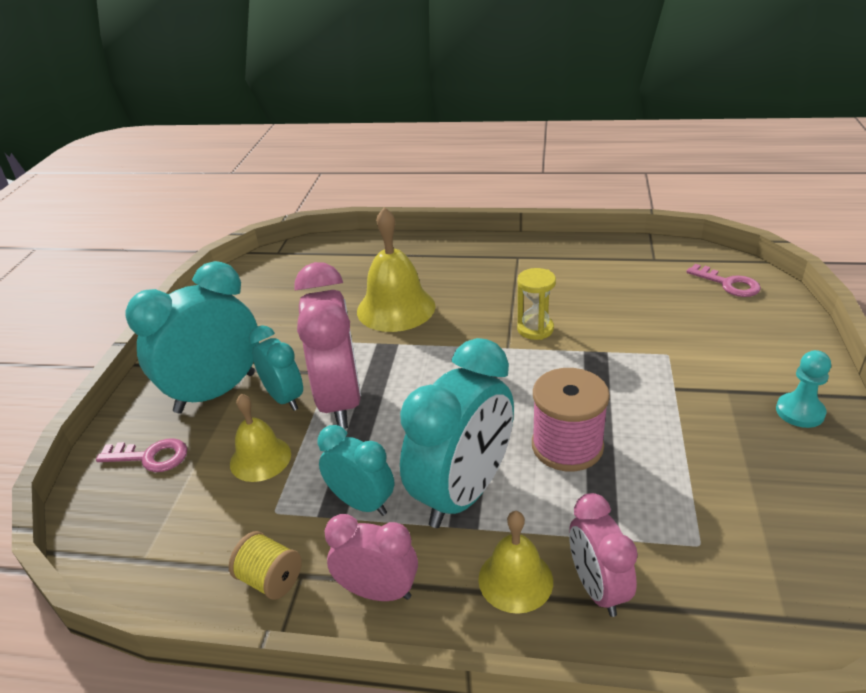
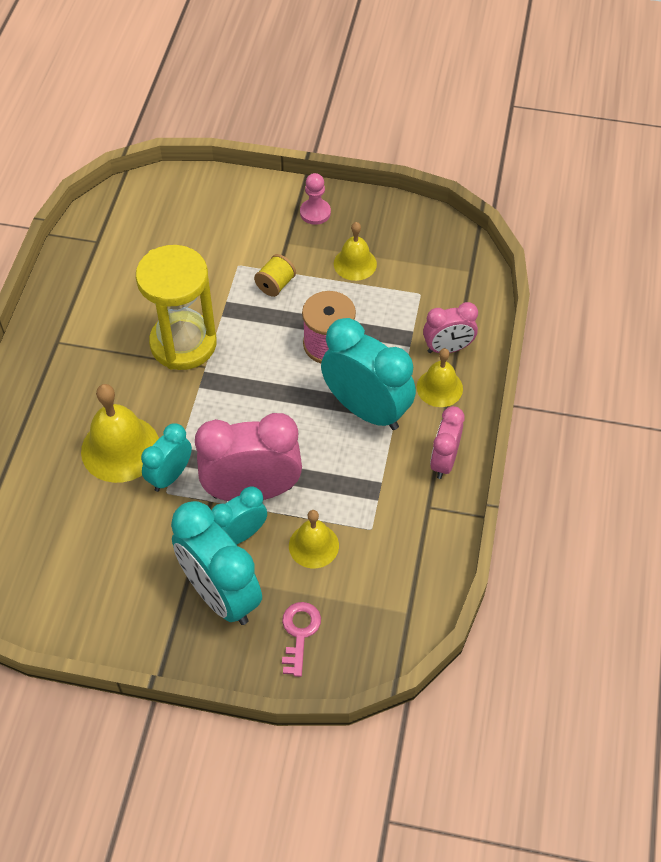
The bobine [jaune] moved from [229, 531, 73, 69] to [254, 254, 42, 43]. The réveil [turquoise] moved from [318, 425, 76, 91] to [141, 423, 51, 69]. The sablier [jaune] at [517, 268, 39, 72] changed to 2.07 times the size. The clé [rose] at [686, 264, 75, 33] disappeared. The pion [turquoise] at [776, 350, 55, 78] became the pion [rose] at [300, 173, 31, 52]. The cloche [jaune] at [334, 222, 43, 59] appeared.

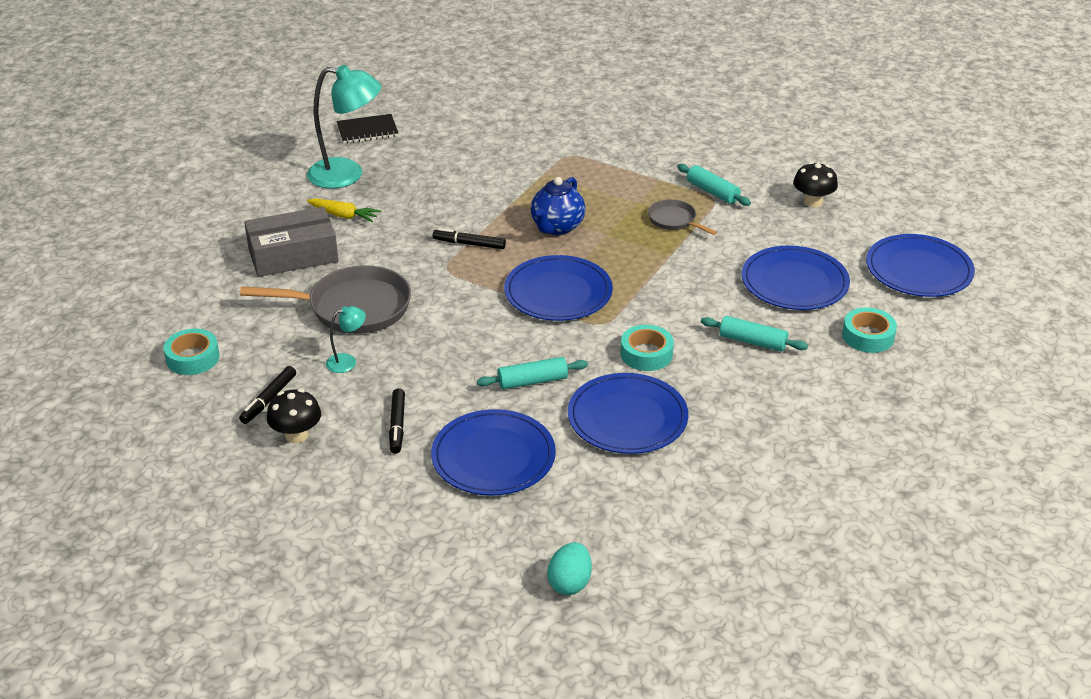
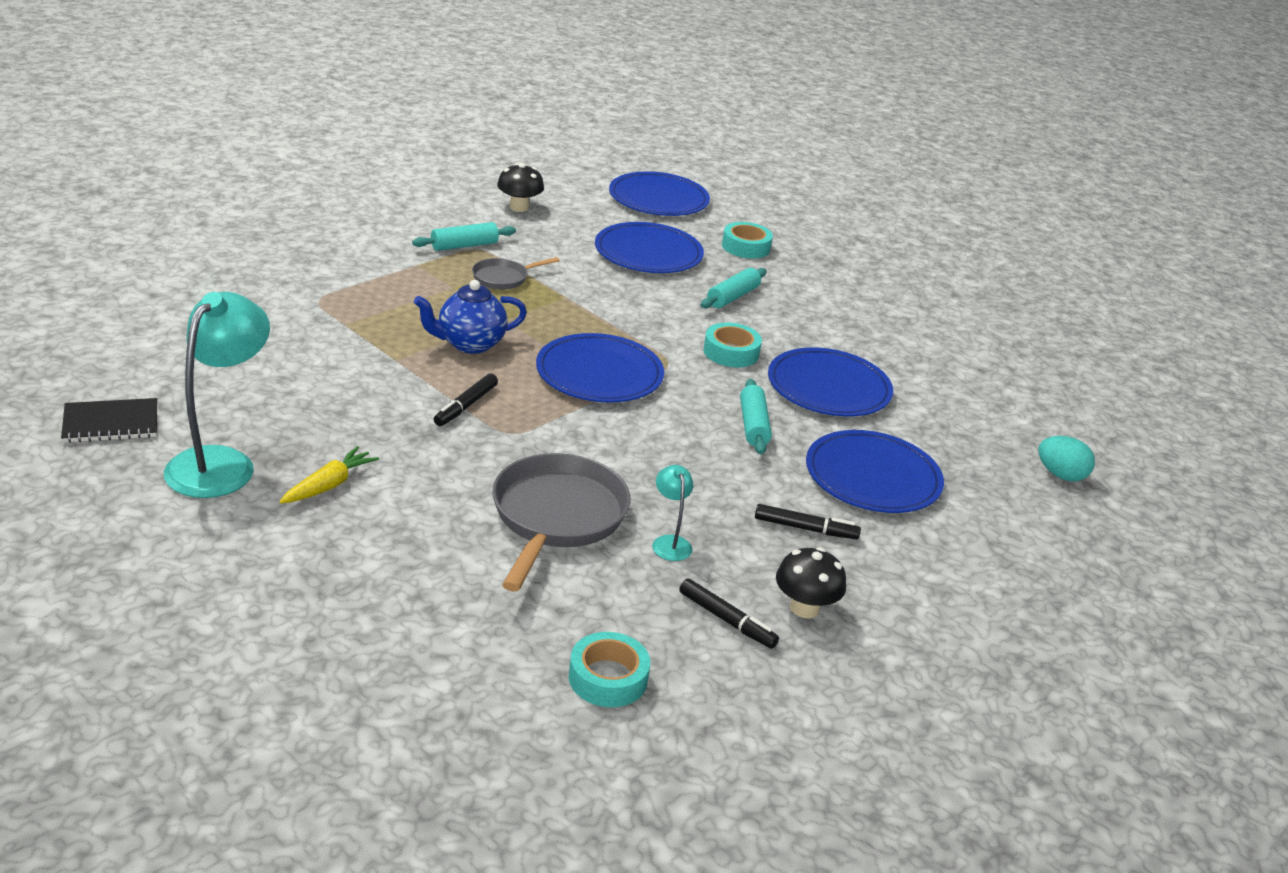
The boîte [gris] at [244, 207, 95, 70] disappeared. The carnet [noir] at [337, 114, 61, 30] turned 75 degrees clockwise. The théière [bleu] at [531, 177, 54, 58] turned 120 degrees clockwise.

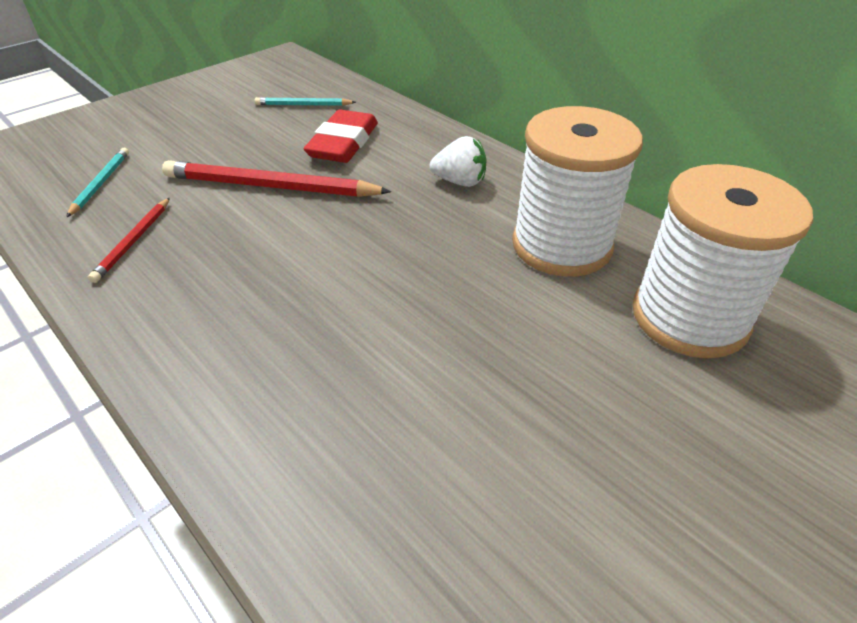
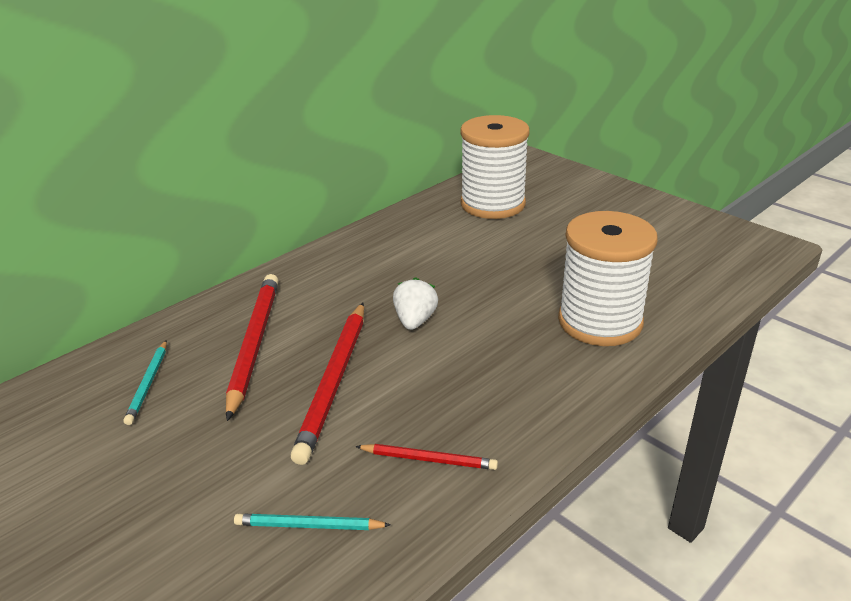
The gomme [rouge] at [304, 110, 74, 53] was replaced by the crayon [rouge] at [226, 274, 53, 147]. The fraise [blanc] moved from [429, 136, 57, 51] to [393, 277, 45, 53]. The bobine [blanc] moved from [512, 106, 131, 171] to [558, 211, 100, 135].

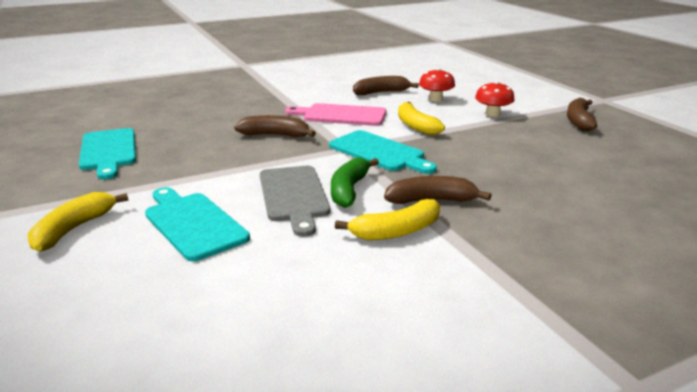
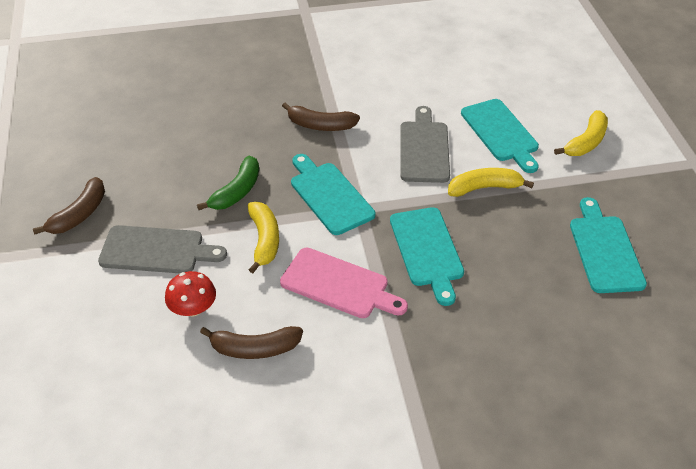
The banane [marron] at [234, 115, 82, 22] was replaced by the planche à découper [turquoise] at [390, 207, 74, 99]. The banane [vert] moved from [331, 157, 48, 51] to [197, 155, 62, 55]. The banane [jaune] moved from [335, 199, 105, 41] to [448, 168, 86, 29]. The champignon [rouge] at [475, 81, 40, 36] was replaced by the planche à découper [gris] at [98, 225, 129, 48].

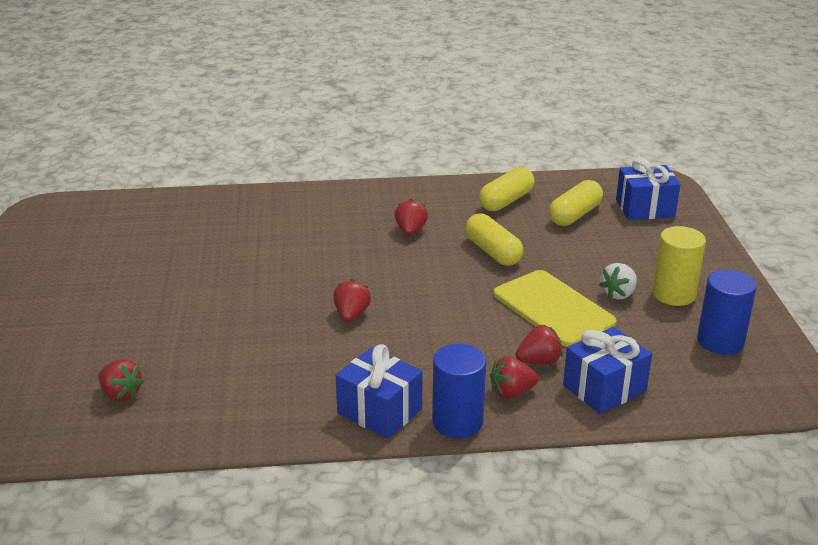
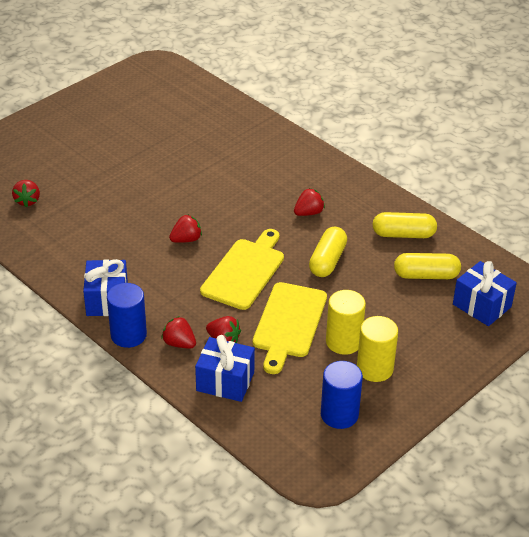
The fraise [blanc] at [599, 263, 38, 37] was replaced by the cylindre [jaune] at [326, 290, 40, 65]. The planche à découper [jaune] at [200, 229, 84, 81] appeared.

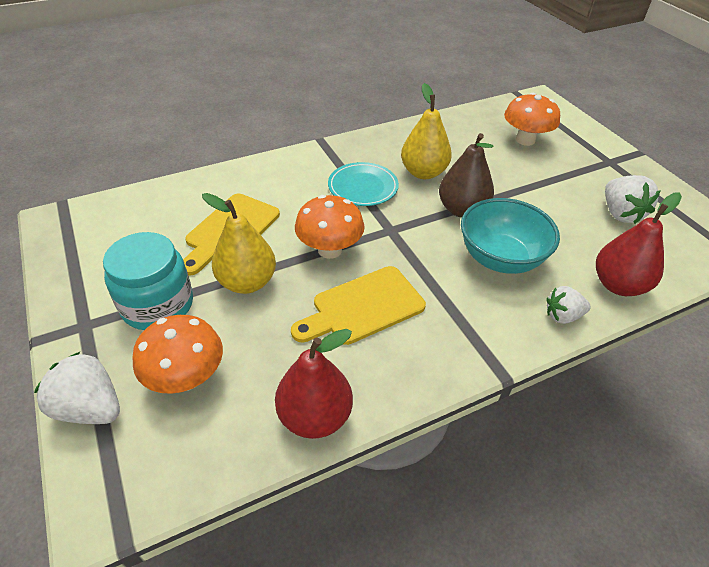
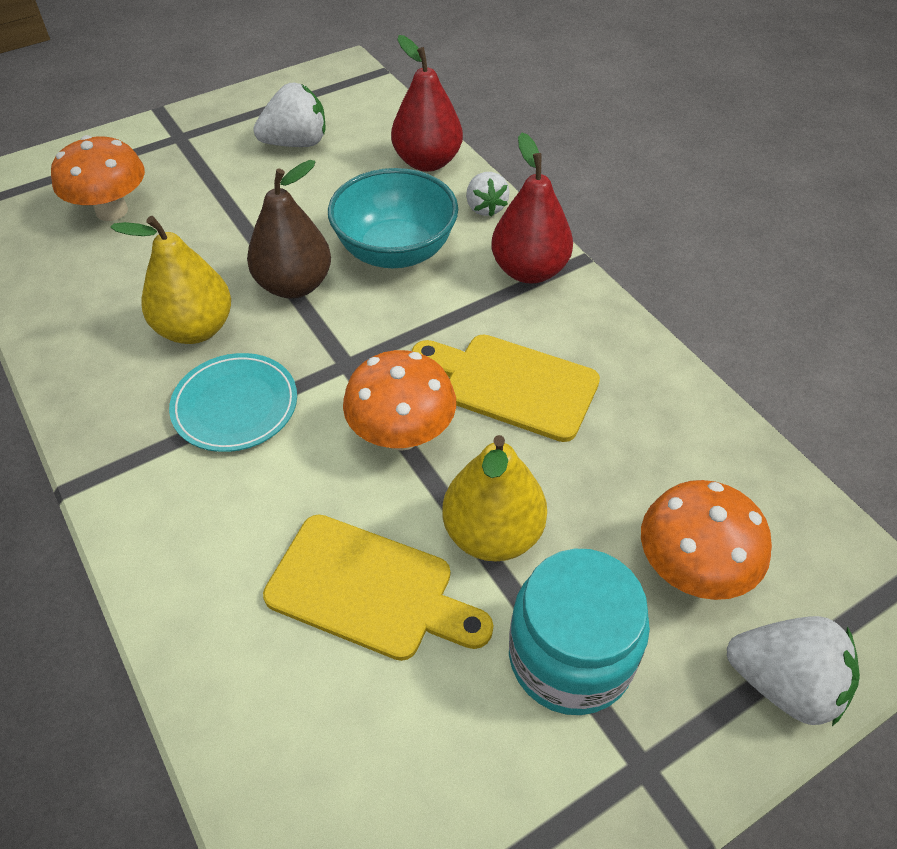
The fraise [blanc] at [34, 352, 86, 72] turned 90 degrees counterclockwise. The poire [rouge] moved from [275, 329, 78, 110] to [491, 133, 82, 150]. The planche à découper [jaune] at [291, 266, 135, 79] turned 150 degrees clockwise.

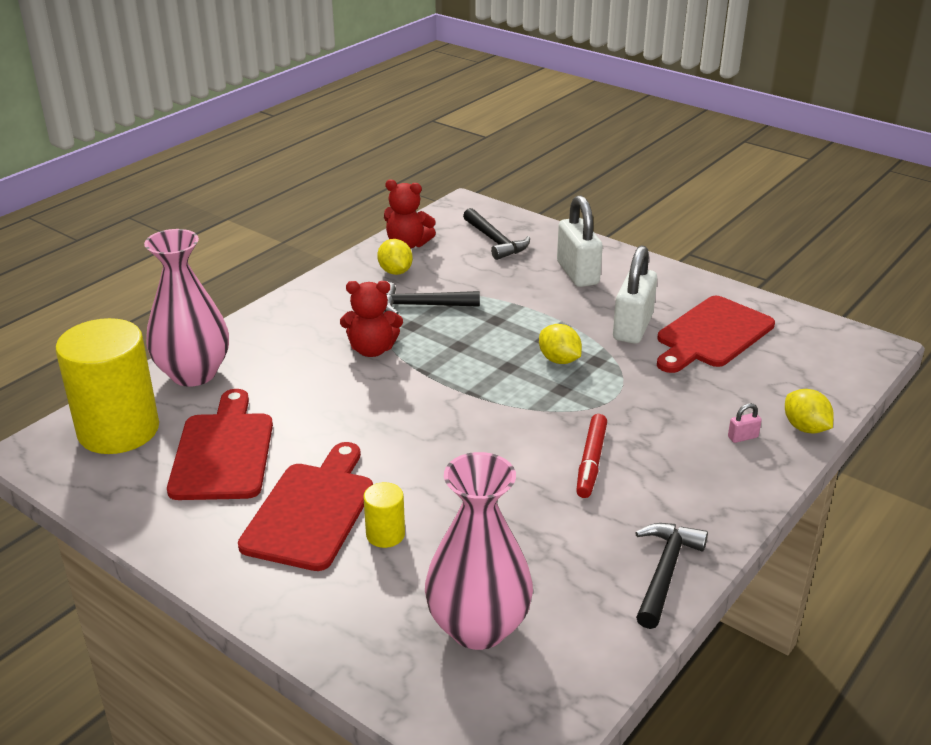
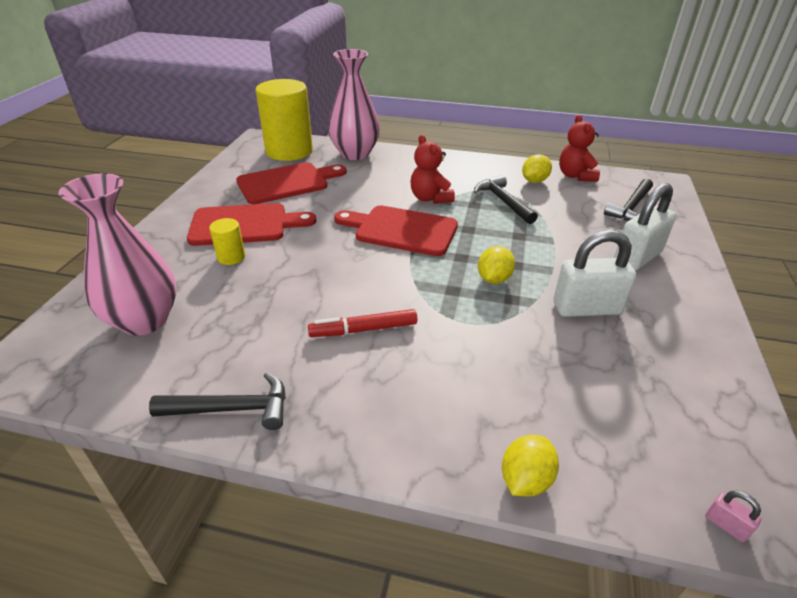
The planche à découper [rouge] moved from [657, 296, 118, 77] to [334, 205, 124, 51]. The cadenas [rose] moved from [728, 403, 34, 40] to [705, 491, 56, 51].

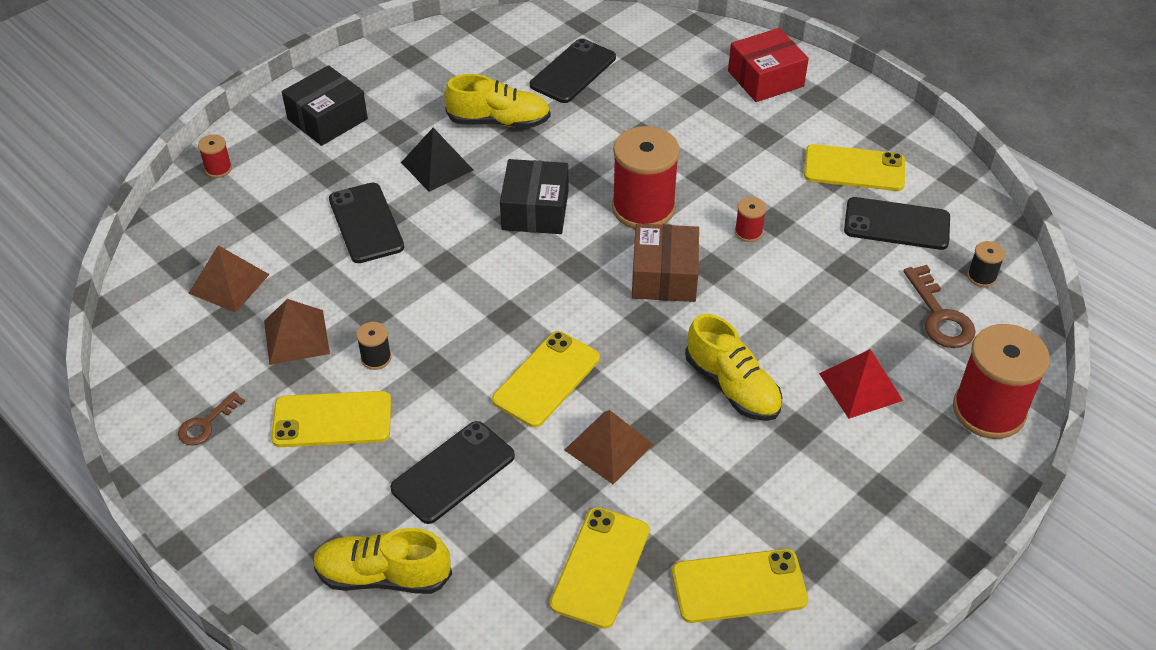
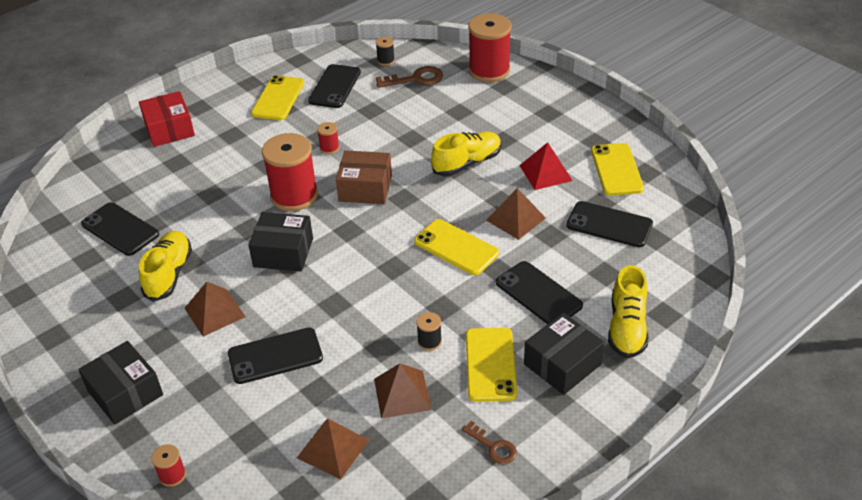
The pyramide [noir] at [401, 128, 73, 64] became the pyramide [marron] at [185, 282, 61, 55]. The téléphone [jaune] at [550, 507, 99, 122] became the téléphone [noir] at [566, 201, 87, 46]. The pyramide [rouge] moved from [819, 349, 84, 70] to [519, 142, 54, 48]. The boîte [noir] at [524, 313, 80, 82] appeared.

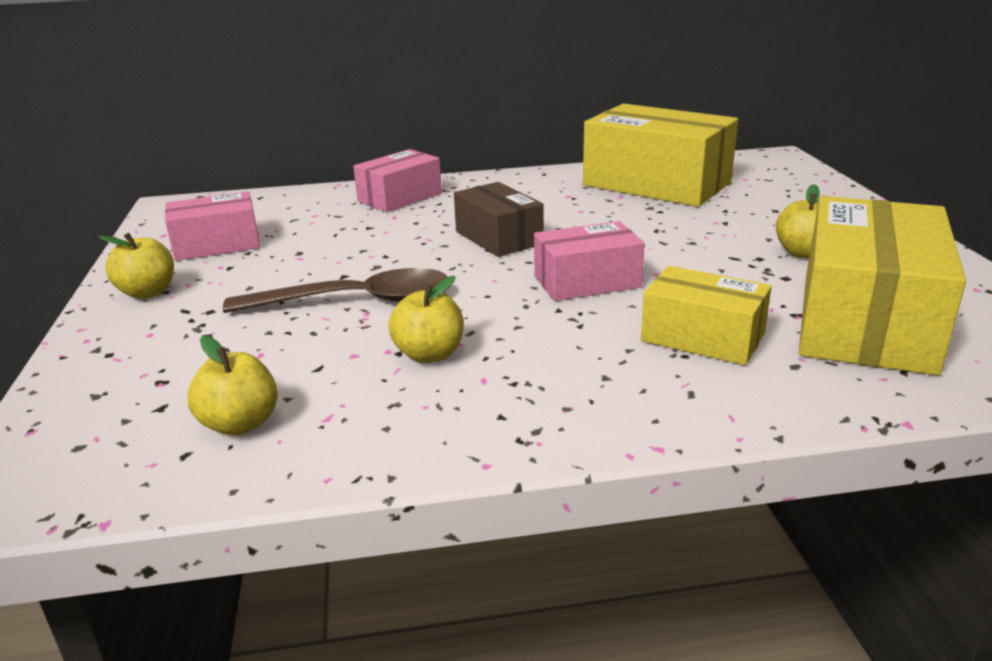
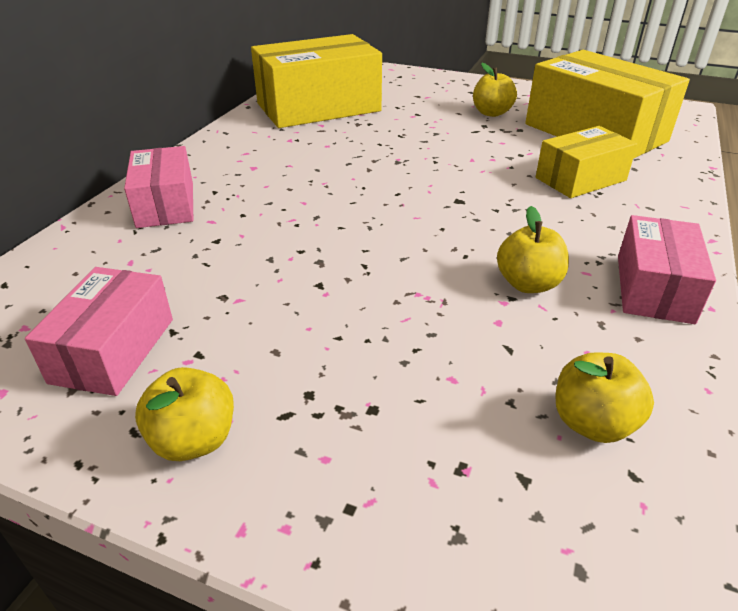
The cuillère [marron] at [223, 268, 224, 45] disappeared. The boîte [marron] at [454, 182, 90, 75] disappeared. The boîte [rose] moved from [534, 221, 111, 80] to [618, 215, 98, 109].

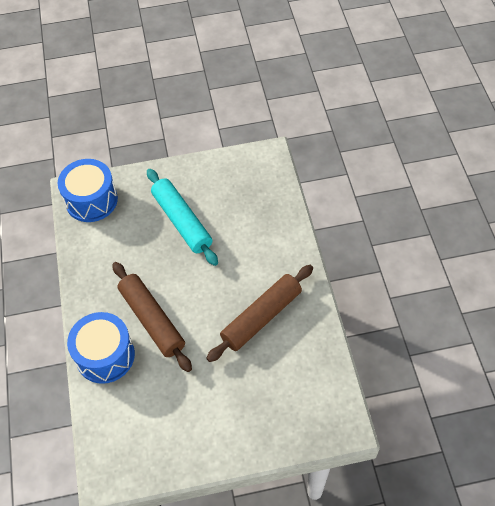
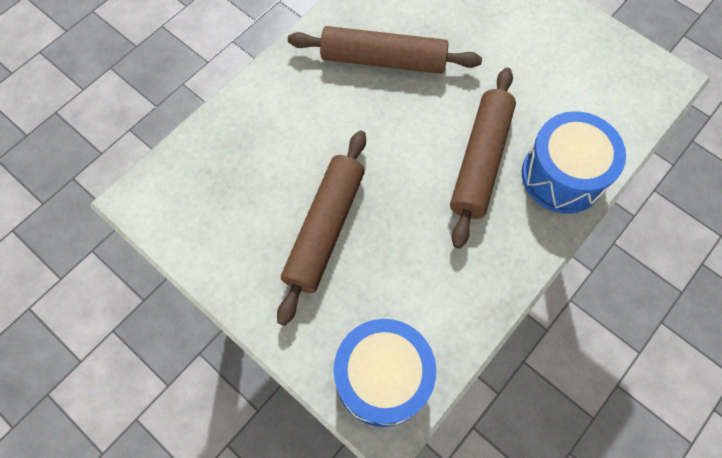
The rouleau à pâtisserie [turquoise] at [147, 169, 71, 97] became the rouleau à pâtisserie [marron] at [277, 130, 89, 196].

